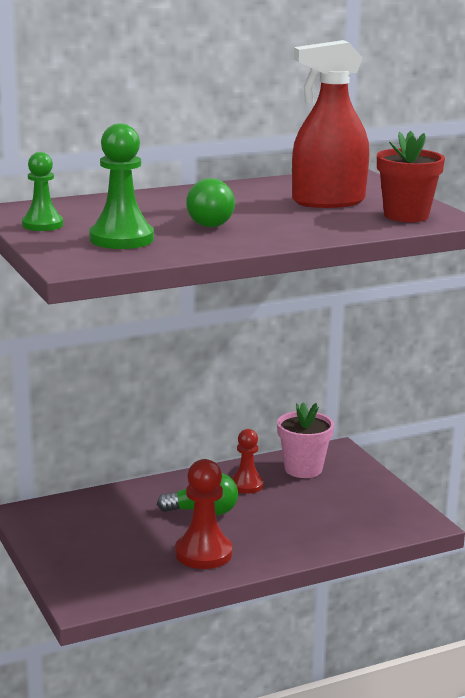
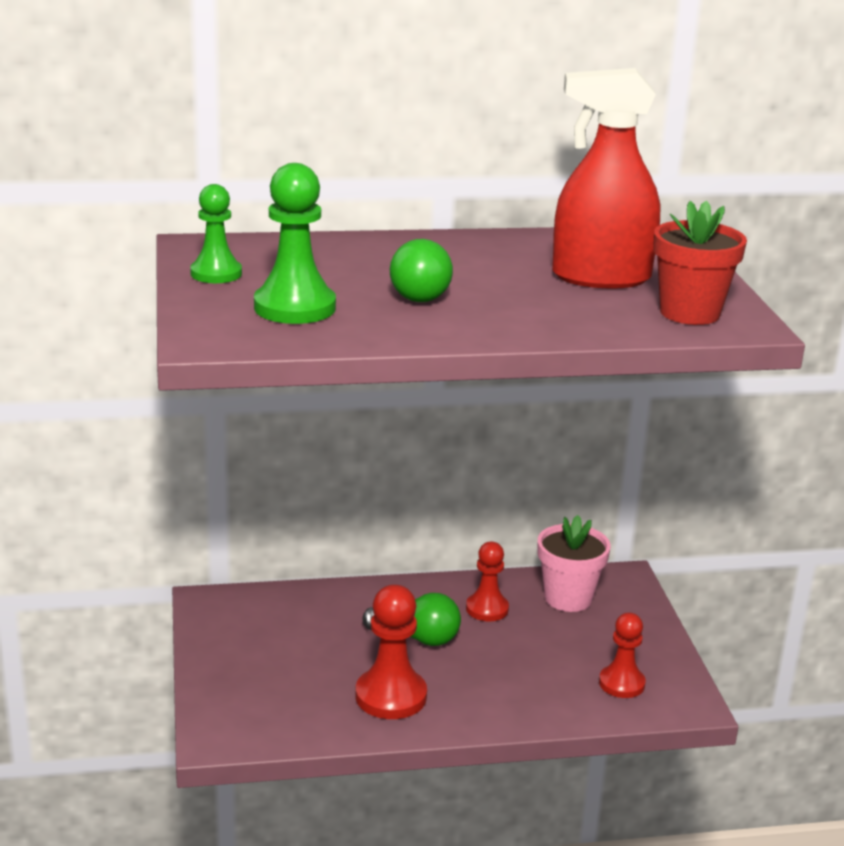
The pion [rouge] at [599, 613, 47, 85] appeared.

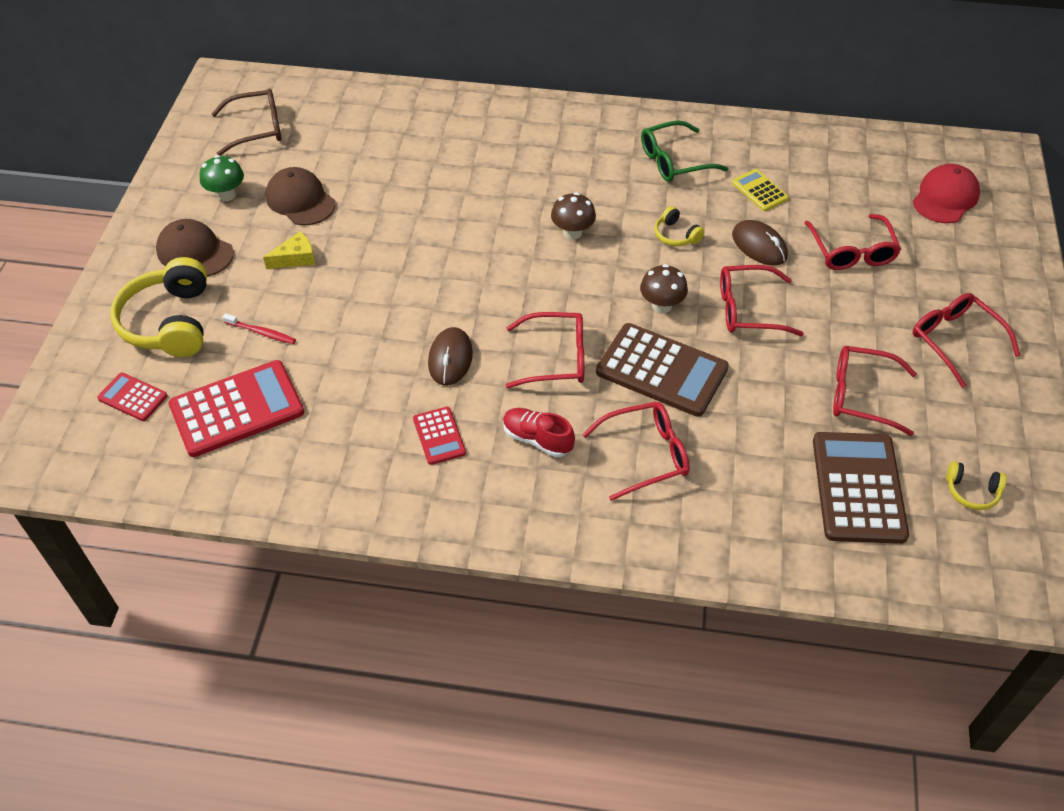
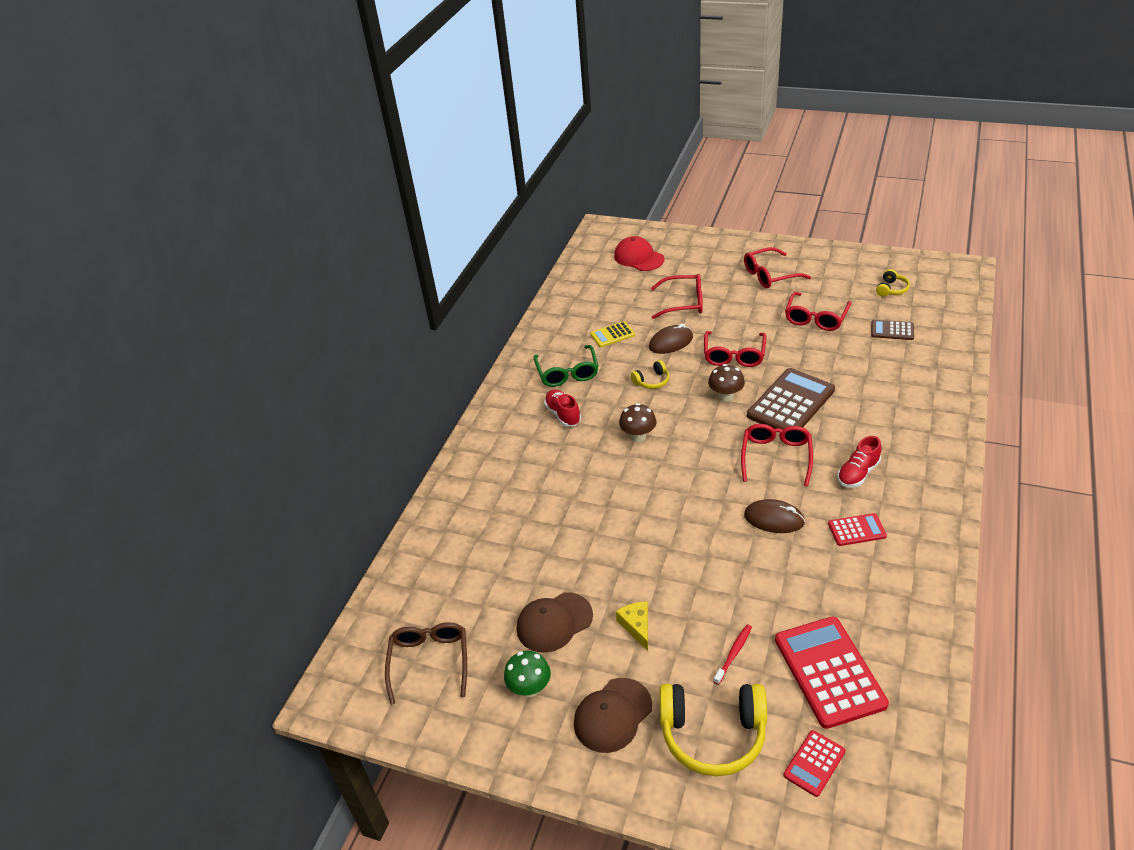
The lunettes [rouge] at [582, 402, 108, 99] disappeared. The calculatrice [marron] at [813, 432, 96, 112] changed to 0.51 times the size. The chaussure [rouge] at [544, 389, 37, 38] appeared.

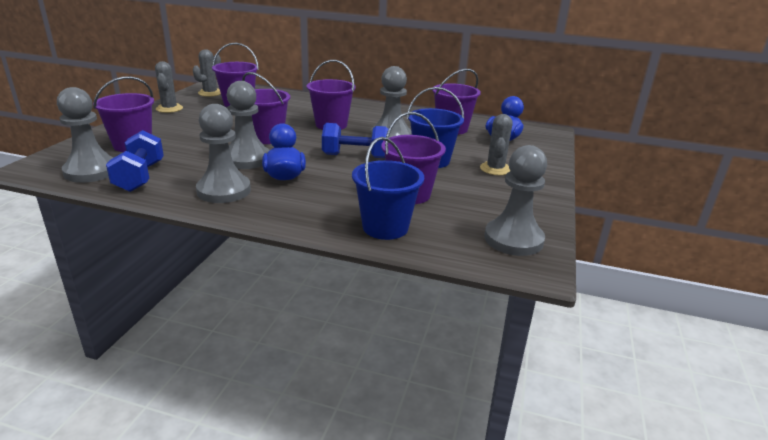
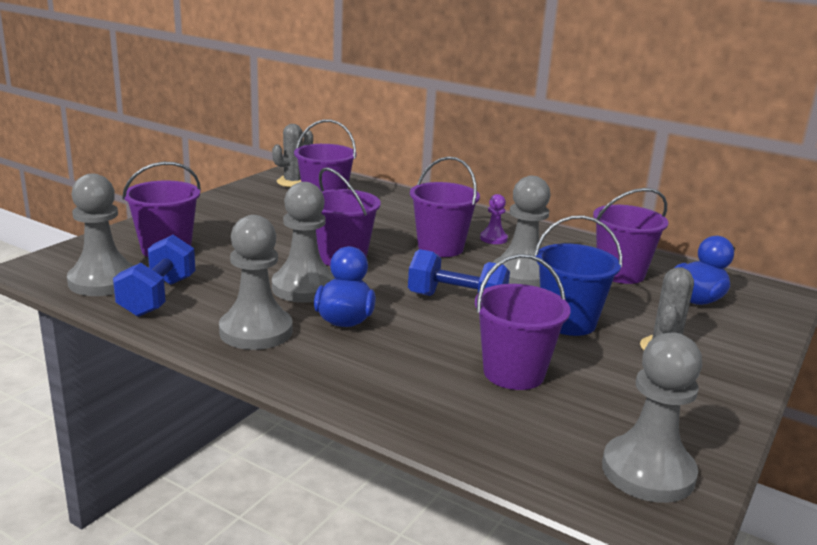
The cactus [gris] at [155, 61, 28, 52] disappeared. The seau [bleu] at [352, 137, 72, 103] disappeared. The pion [violet] at [480, 194, 28, 50] appeared.

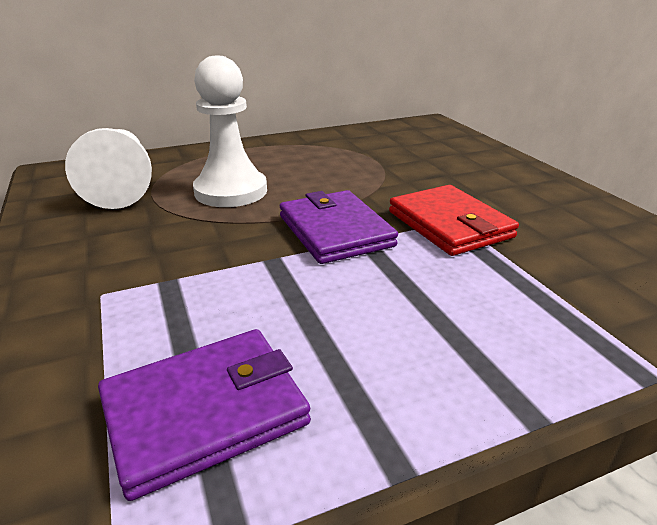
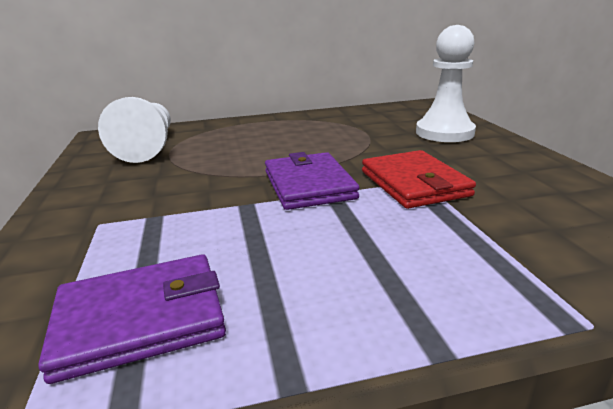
The pion [blanc] moved from [193, 55, 74, 152] to [416, 25, 60, 117].

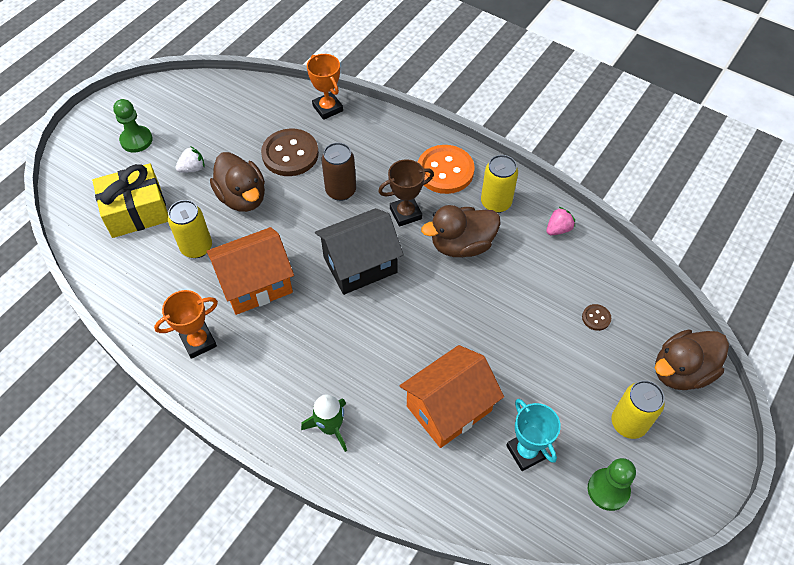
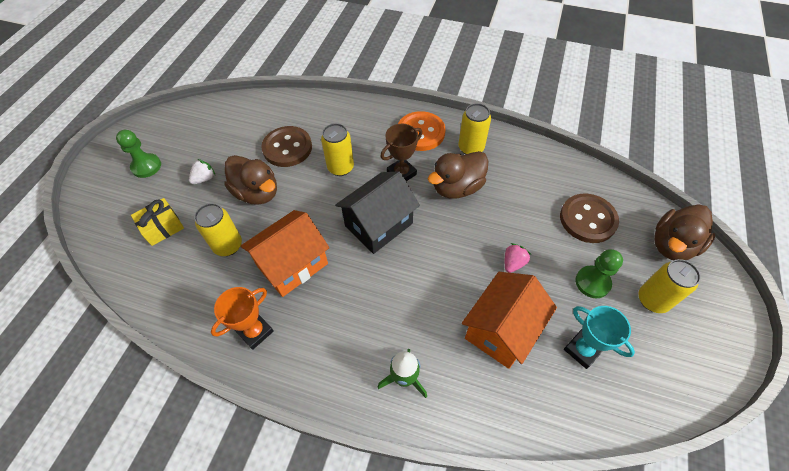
The cadeau [jaune] at [92, 163, 76, 75] changed to 0.64 times the size. The trophée [orange] at [307, 54, 36, 66] disappeared. The canette [marron] at [321, 142, 35, 59] became the canette [jaune] at [321, 123, 33, 53]. The fraise [rose] moved from [546, 207, 29, 28] to [505, 243, 26, 30]. The bouton [marron] at [582, 304, 29, 27] changed to 2.28 times the size. The pion [vert] moved from [588, 458, 48, 53] to [575, 249, 48, 49].

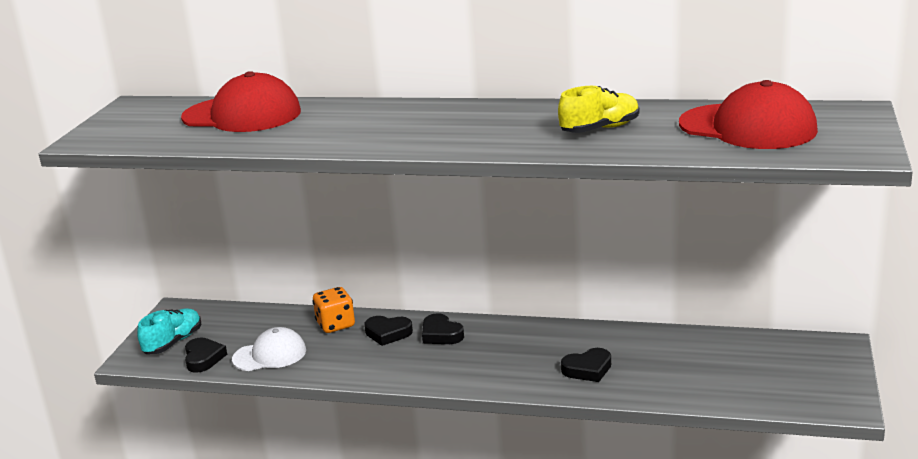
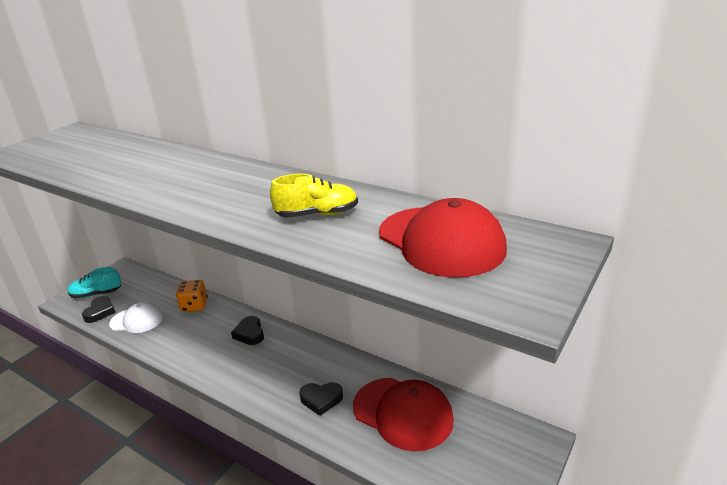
The chaussure [turquoise] at [137, 308, 64, 46] turned 150 degrees counterclockwise. The casquette [rouge] moved from [181, 71, 120, 61] to [353, 378, 101, 73]. The cœur [noir] at [364, 316, 49, 30] disappeared.

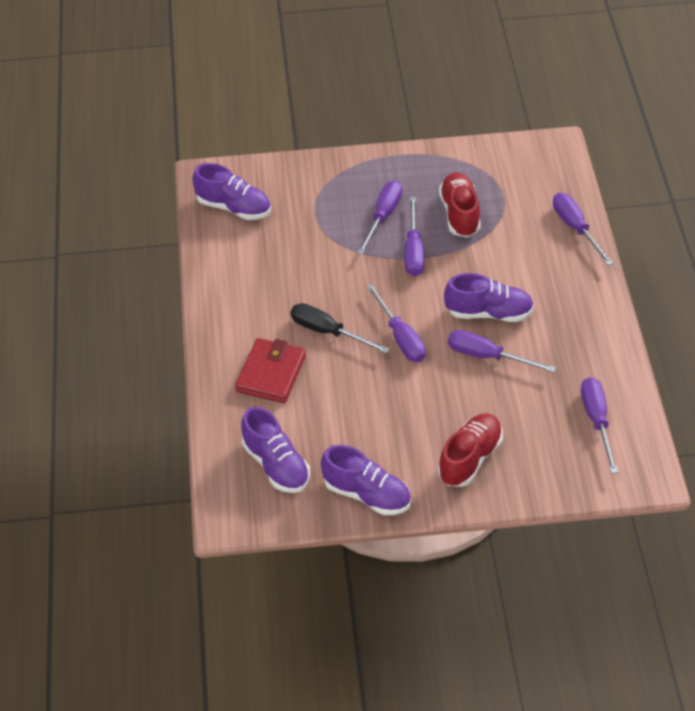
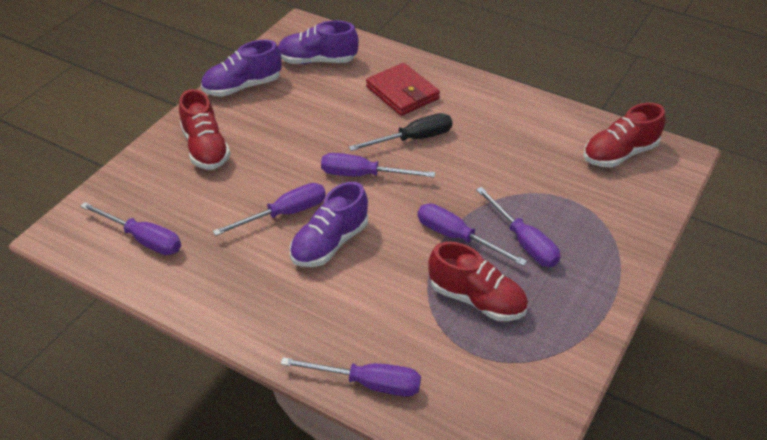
The chaussure [violet] at [192, 163, 79, 57] became the chaussure [rouge] at [583, 103, 83, 64].

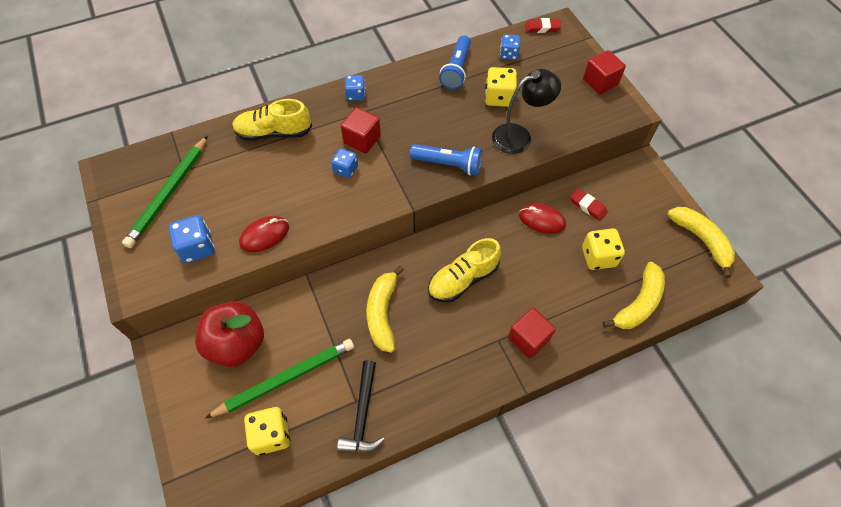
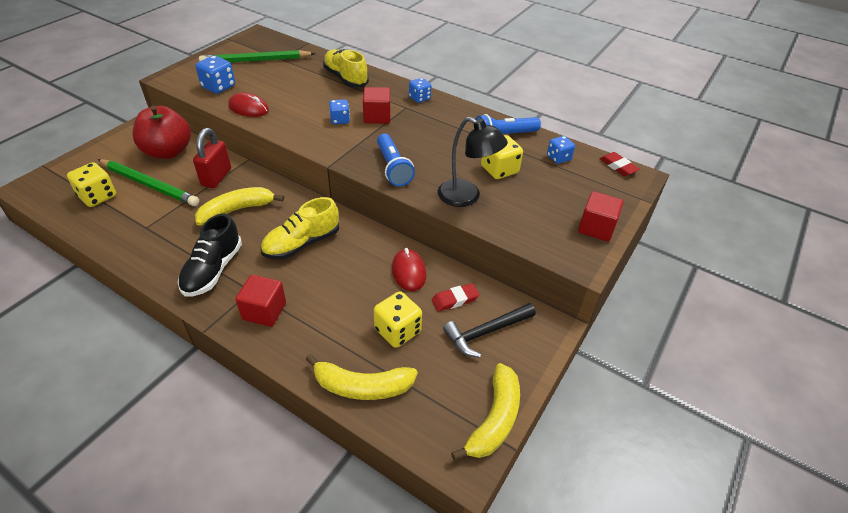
The marteau [noir] moved from [337, 360, 48, 93] to [443, 303, 93, 55]. The chaussure [jaune] at [428, 238, 73, 64] turned 60 degrees counterclockwise. The gomme [rouge] at [570, 188, 38, 33] turned 60 degrees clockwise. The chaussure [noir] at [178, 214, 64, 83] appeared. The cadenas [rouge] at [193, 128, 38, 60] appeared.

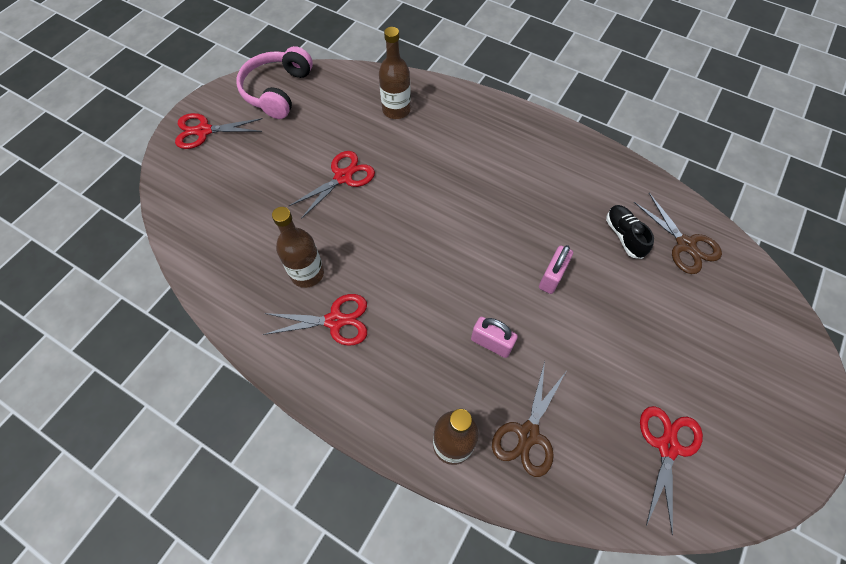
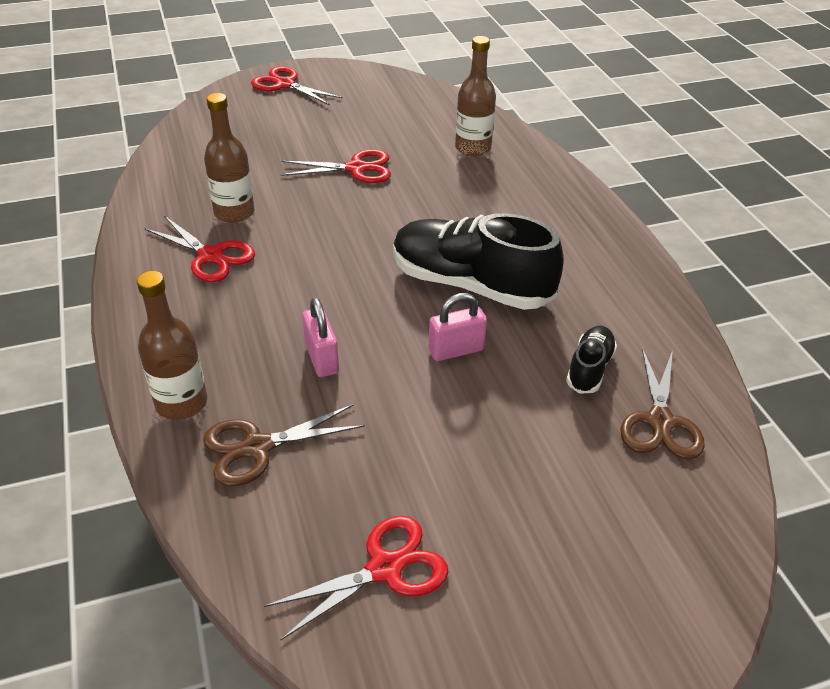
The casque audio [rose] at [236, 46, 77, 73] disappeared. The chaussure [noir] at [393, 213, 171, 97] appeared.

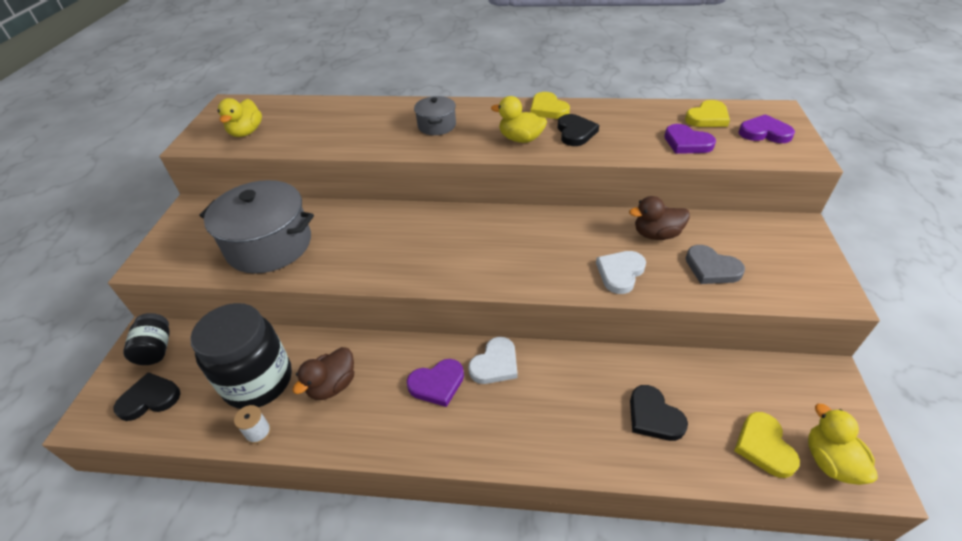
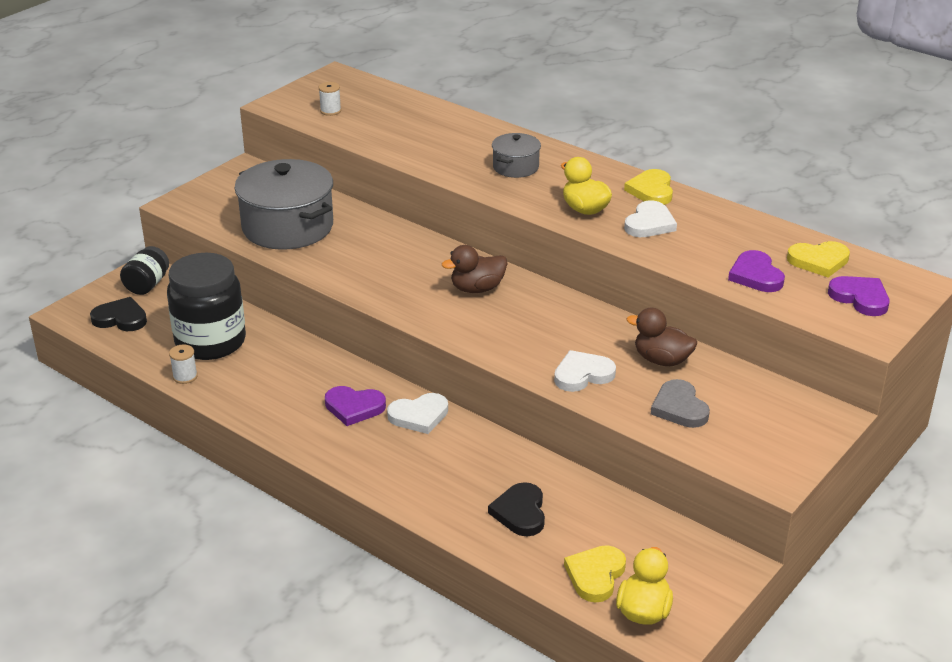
The canard [jaune] at [218, 98, 44, 39] was replaced by the bobine [blanc] at [318, 82, 23, 34]. The canard [marron] moved from [292, 347, 62, 53] to [442, 245, 65, 48]. The cœur [noir] at [558, 114, 41, 32] became the cœur [blanc] at [624, 200, 53, 37].

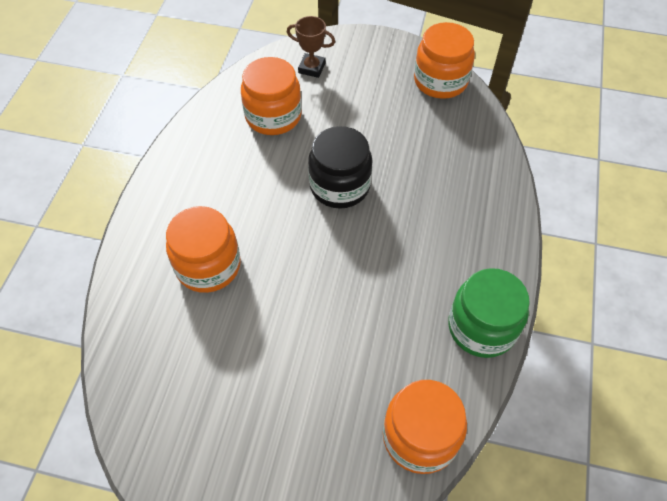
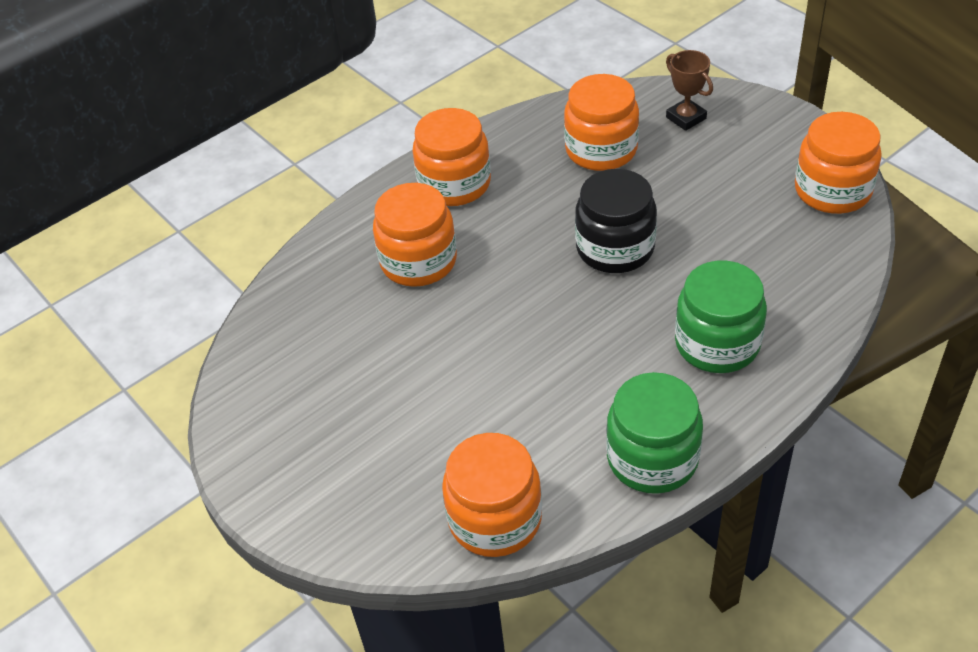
The bocal [orange] at [413, 108, 78, 98] appeared. The bocal [vert] at [675, 261, 92, 112] appeared.

